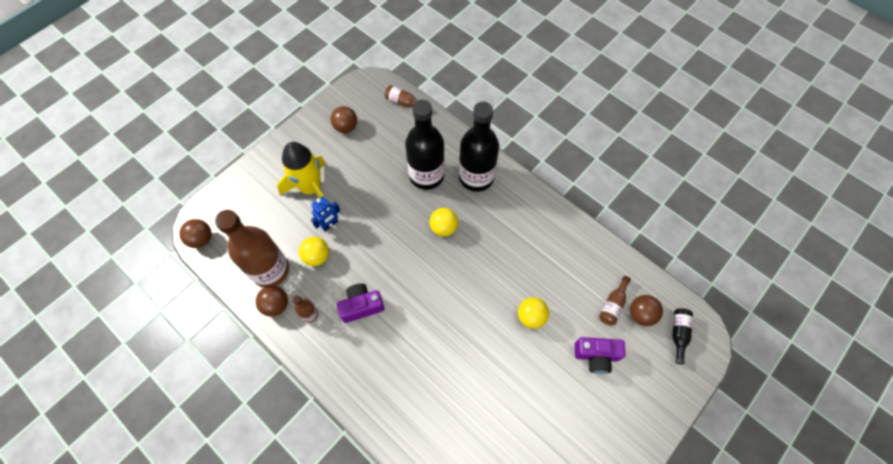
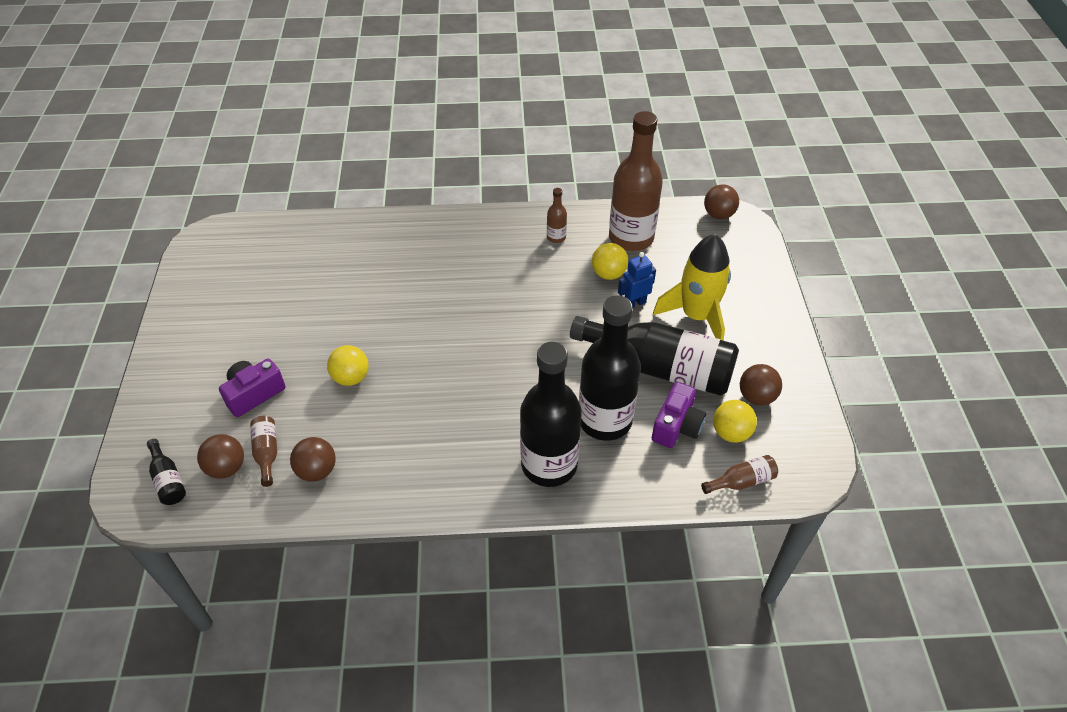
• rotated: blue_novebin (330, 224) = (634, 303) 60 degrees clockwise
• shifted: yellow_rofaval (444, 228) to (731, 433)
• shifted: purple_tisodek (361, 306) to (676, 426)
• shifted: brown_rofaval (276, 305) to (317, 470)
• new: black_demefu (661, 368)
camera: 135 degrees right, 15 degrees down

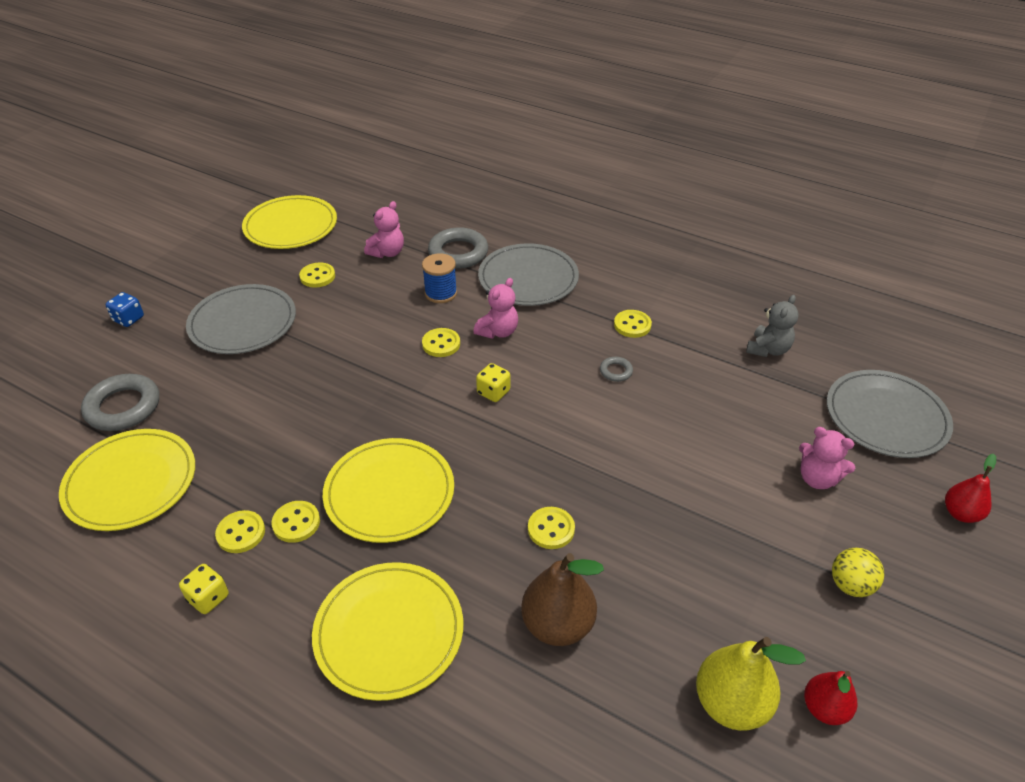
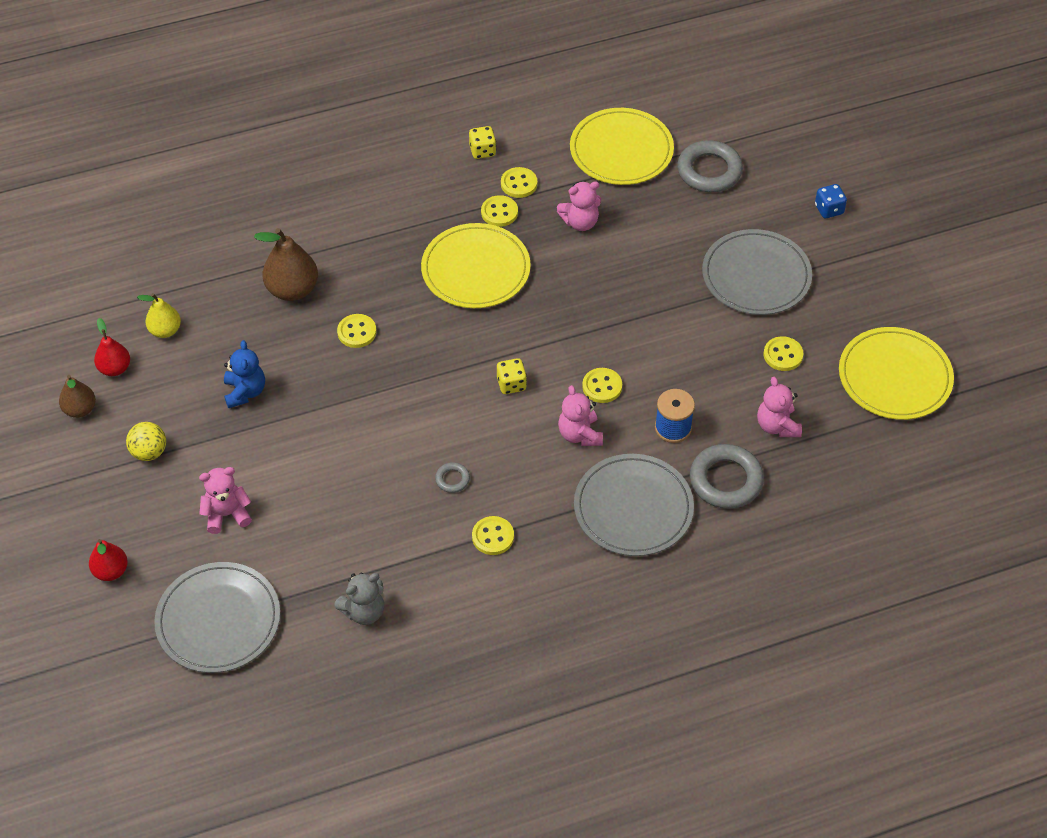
• rotated: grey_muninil (768, 349) = (364, 611) 105 degrees counterclockwise
• gone: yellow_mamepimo (389, 632)
• scaled: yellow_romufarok (731, 703) = (165, 330) x0.62
• new: pink_muninil (580, 222)
• new: blue_muninil (245, 392)
• new: brown_romufarok (80, 409)
camera: 130 degrees right, 10 degrees up

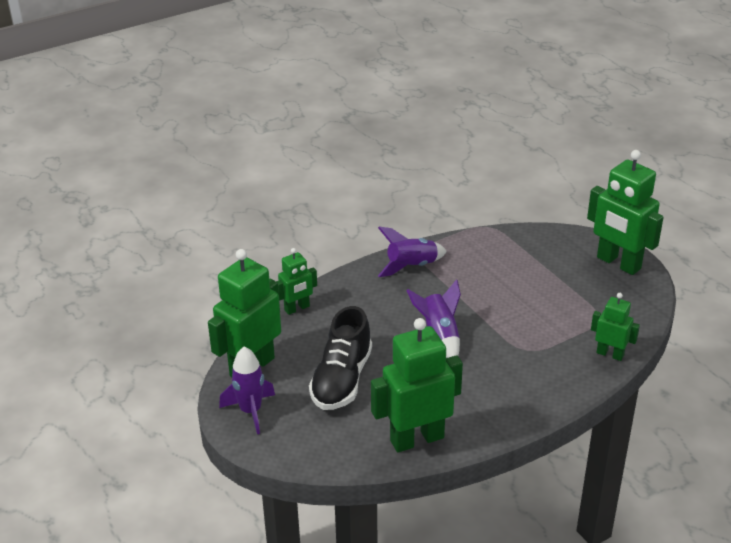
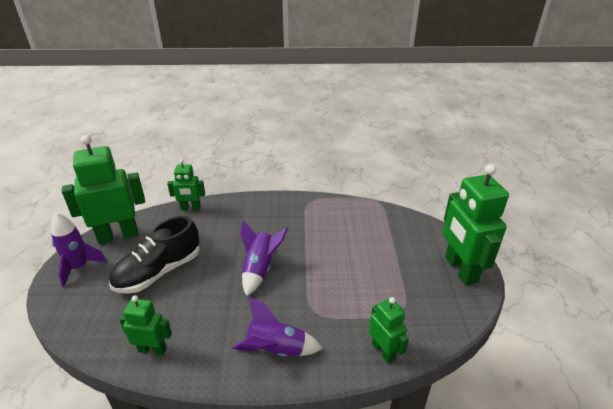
• shifted: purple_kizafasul (411, 266) to (276, 350)
• scaled: green_novebin (416, 439) = (152, 349) x0.54
camera: 30 degrees right, 0 degrees up

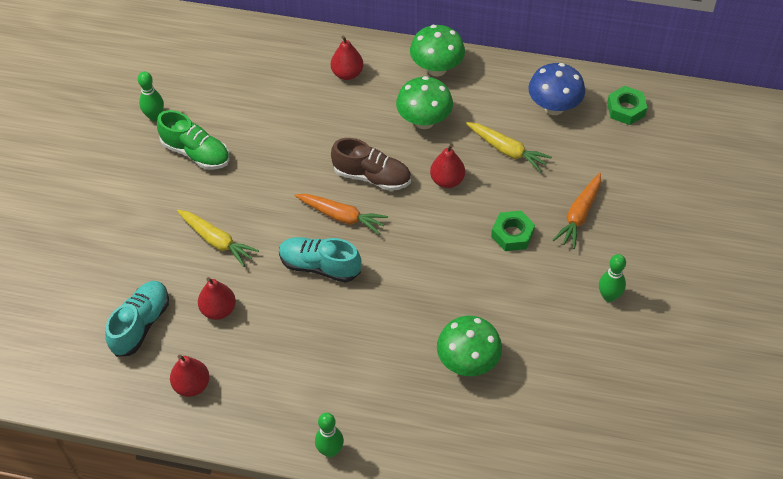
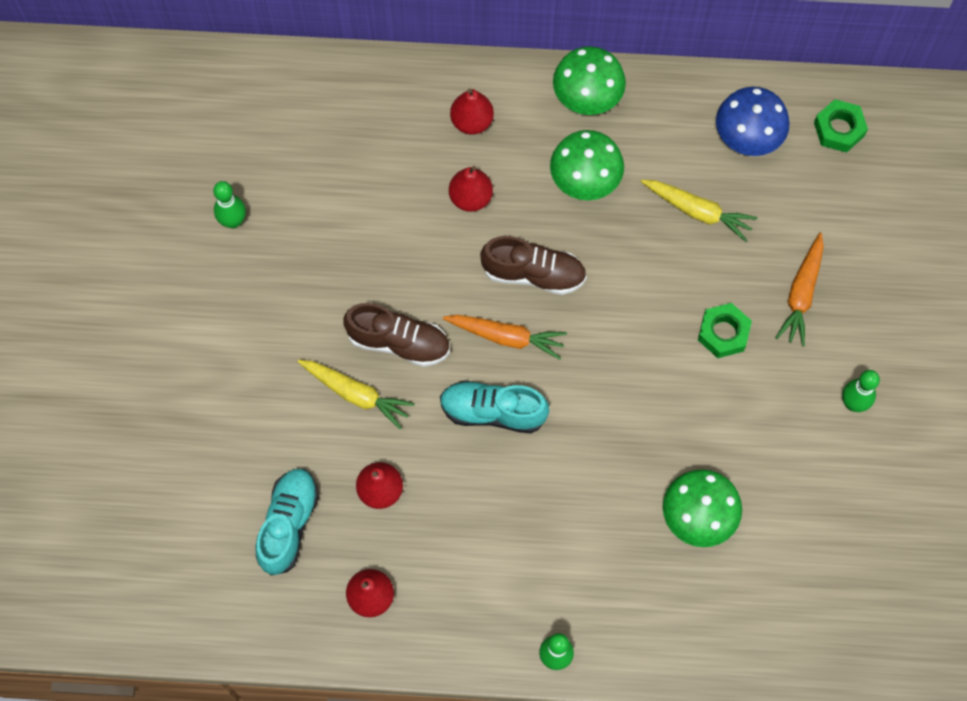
• gone: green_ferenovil (196, 153)
• shifted: red_romufarok (447, 180) to (470, 198)
• new: brown_ferenovil (398, 342)
camera: 10 degrees left, 15 degrees up

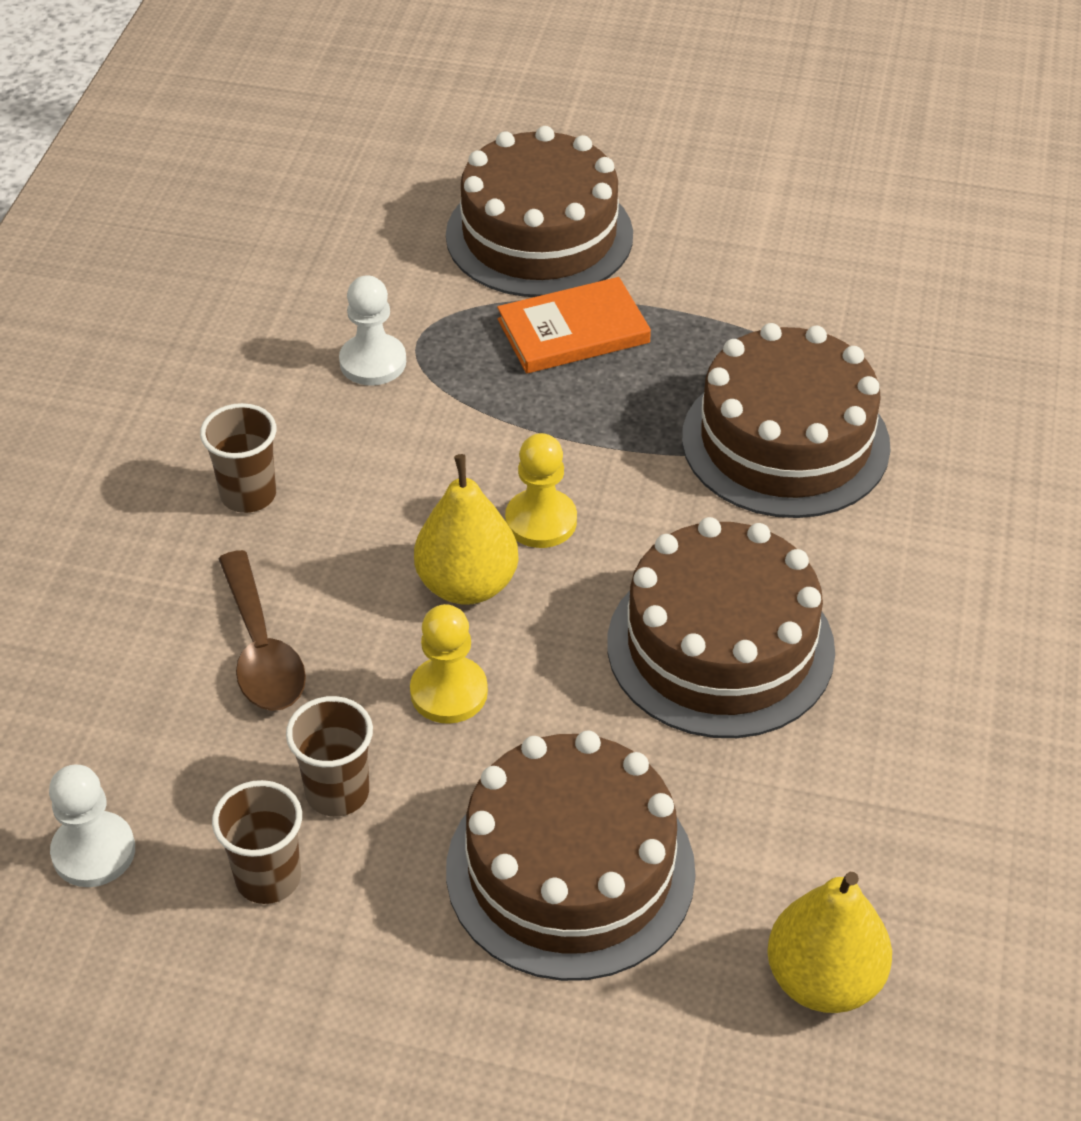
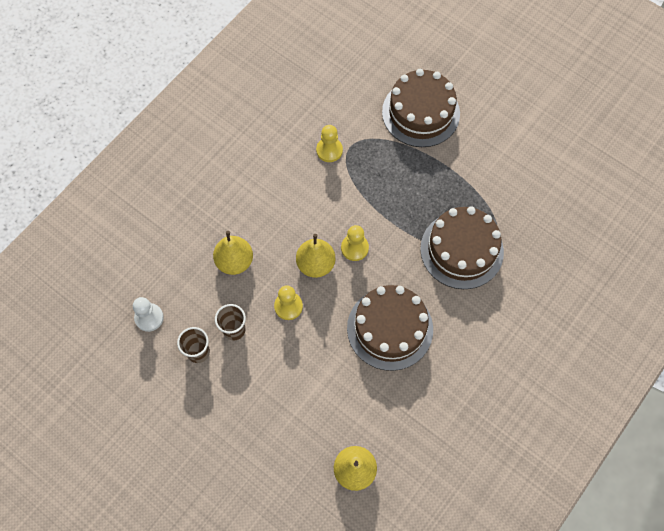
• repainted: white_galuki (373, 362) to yellow_galuki (329, 150)
• gone: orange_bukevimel (573, 331)
• gone: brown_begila (248, 495)
• swapped: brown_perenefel (261, 649) to yellow_romufarok (234, 261)
• gone: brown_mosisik (570, 870)
camera: 25 degrees right, 20 degrees up

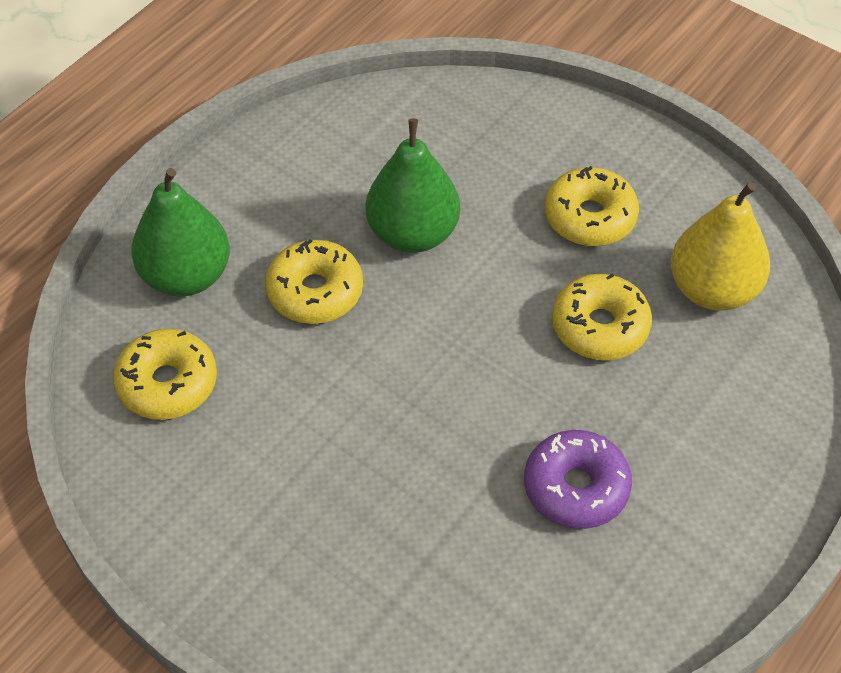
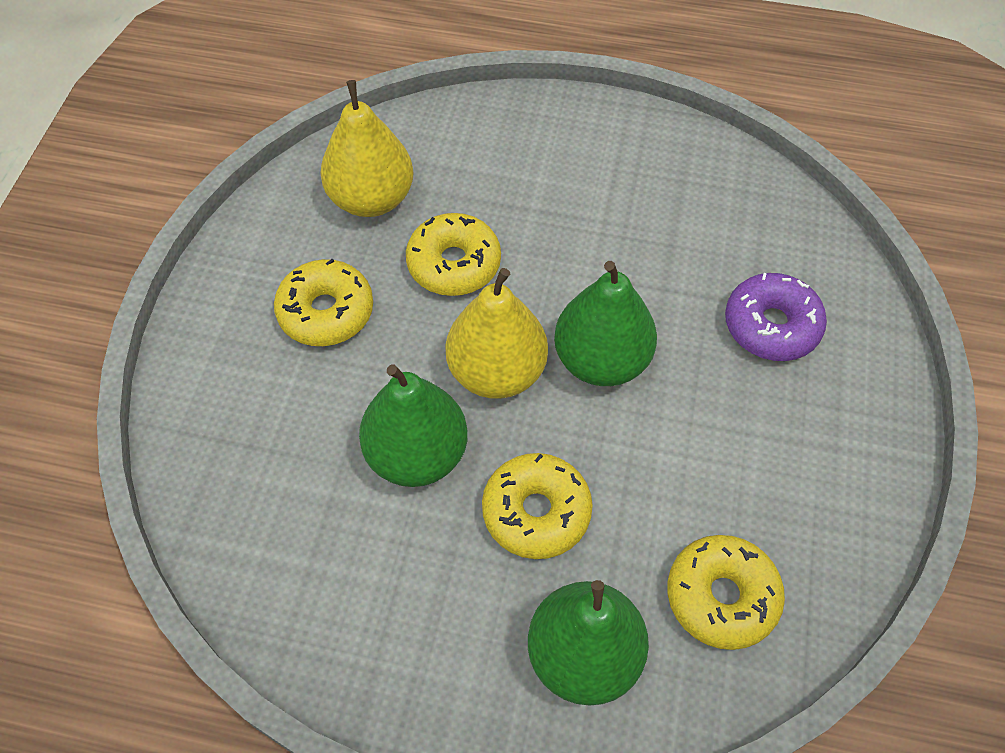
• shifted: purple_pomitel (576, 488) to (771, 326)
• new: green_romufarok (601, 360)
• new: yellow_romufarok (497, 372)
camera: 115 degrees left, 5 degrees up

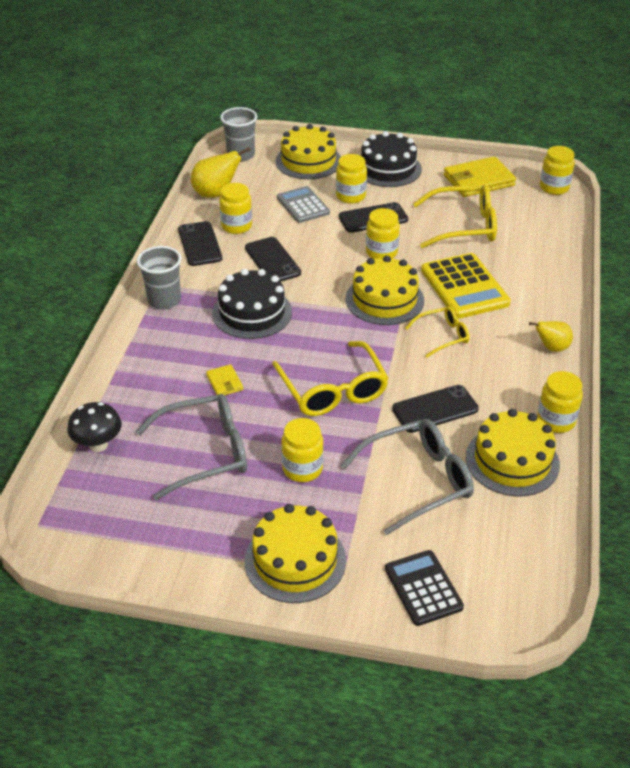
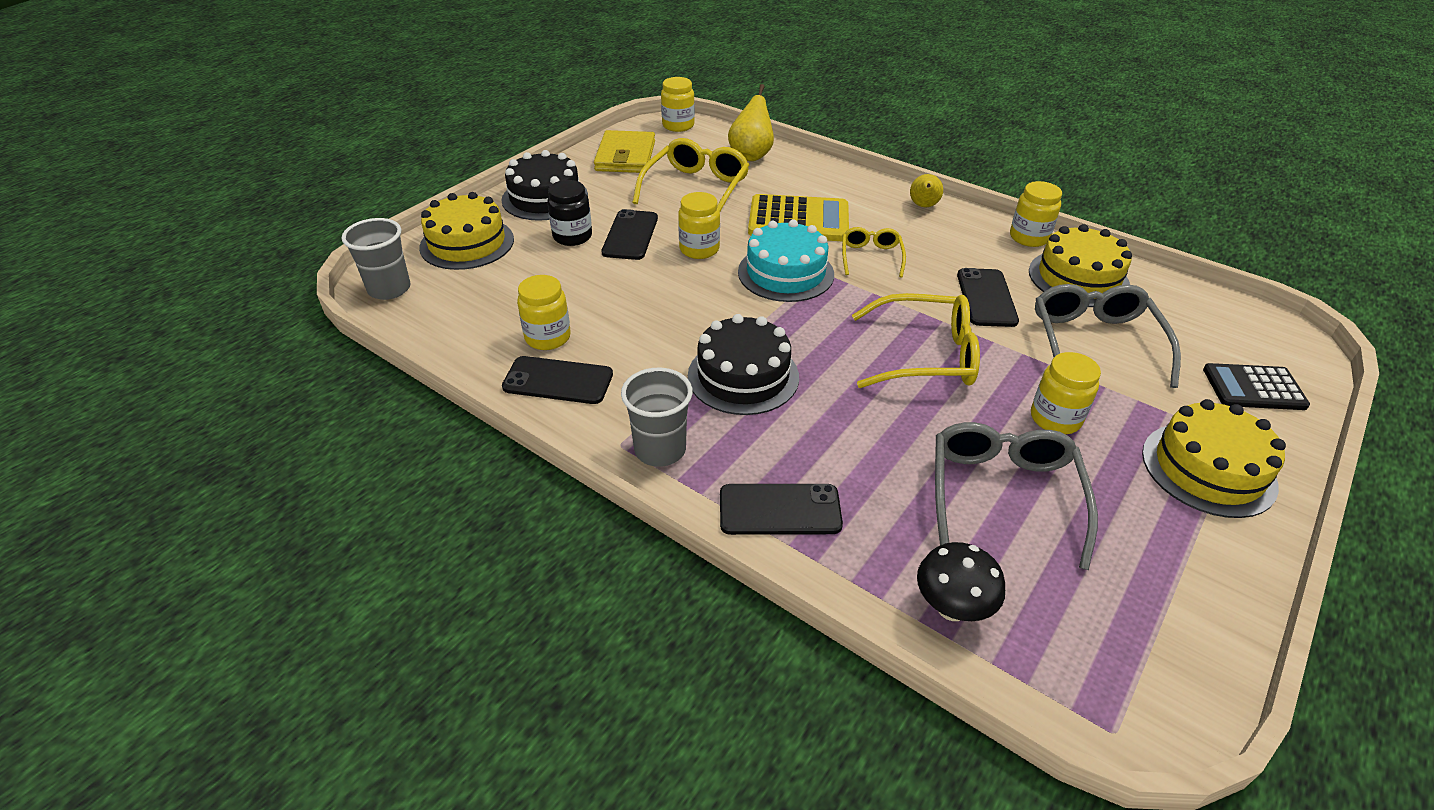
• shifted: yellow_romufarok (216, 194) to (751, 155)
• repainted: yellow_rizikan (350, 196) to black_rizikan (572, 236)
• gone: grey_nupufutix (303, 205)
• shifted: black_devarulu (272, 260) to (779, 510)
• repainted: yellow_mosisik (384, 299) to turquoise_mosisik (785, 273)
• gone: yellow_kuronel (224, 382)
camera: 65 degrees left, 0 degrees up

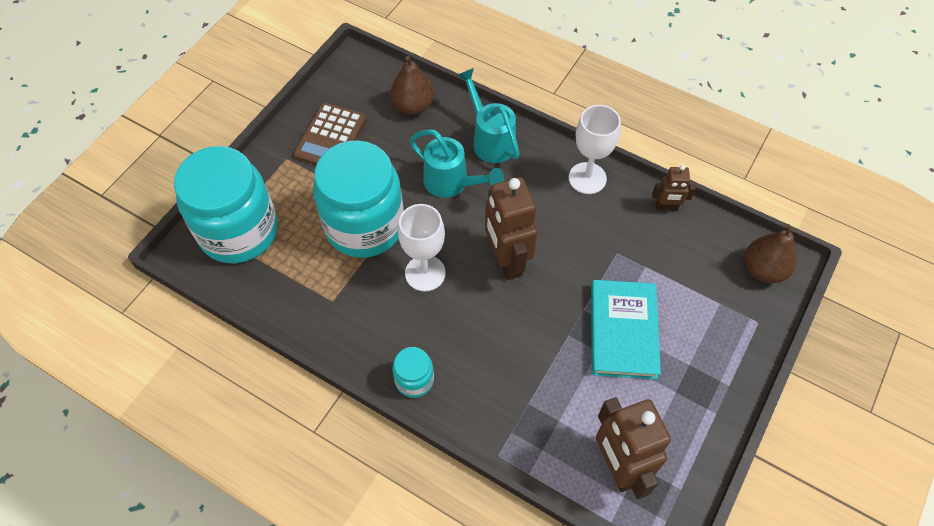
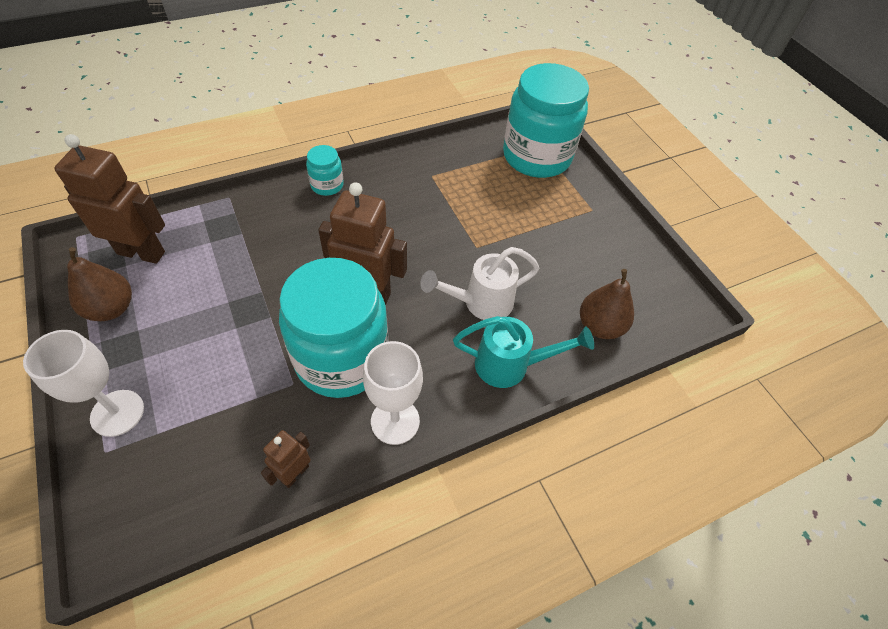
• gone: brown_nupufutix (330, 137)
• repainted: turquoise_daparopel (452, 183) to white_daparopel (480, 303)
• shifted: turquoise_rizikan (364, 226) to (342, 358)
• shifted: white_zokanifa (425, 273) to (117, 413)
• shifted: brown_romufarok (763, 269) to (111, 308)
• gone: turquoise_bukevimel (623, 331)
camera: 120 degrees right, 5 degrees down

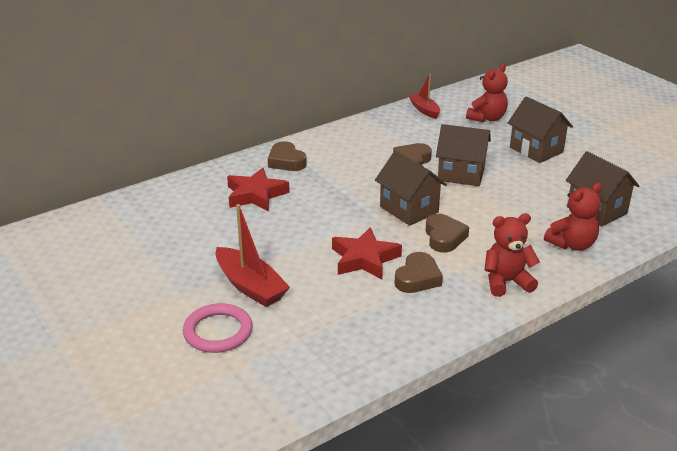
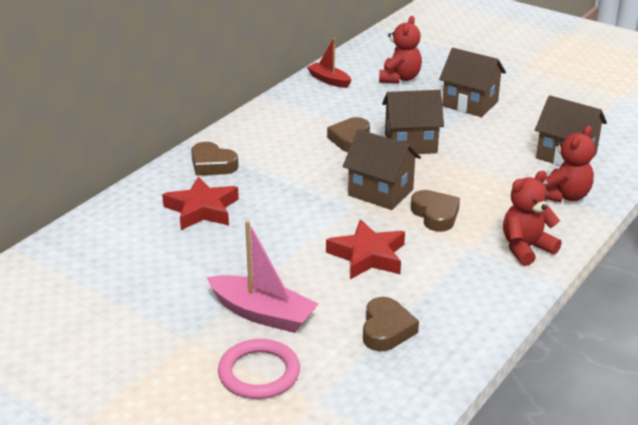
• repainted: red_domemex (250, 286) to pink_domemex (262, 314)
• shifted: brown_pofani (417, 278) to (386, 329)
camera: 20 degrees left, 0 degrees up

